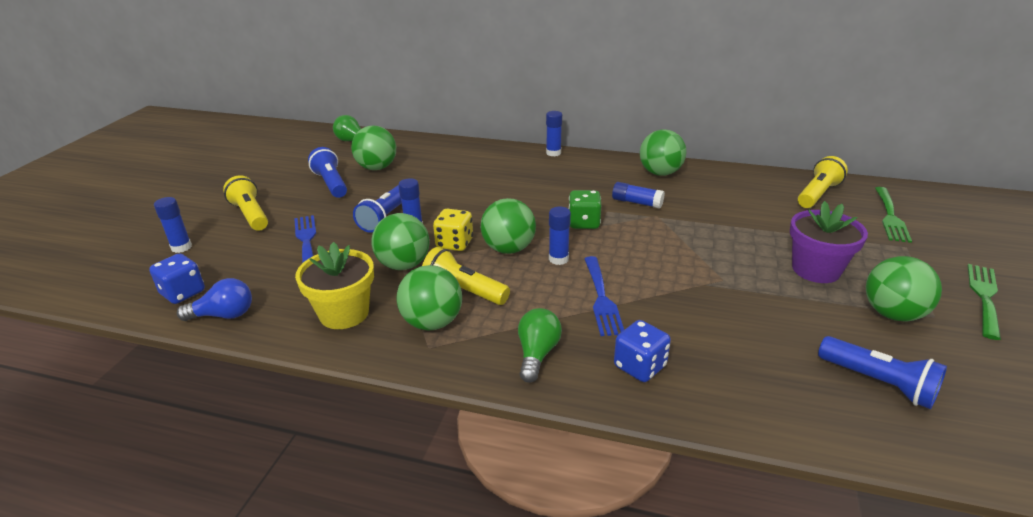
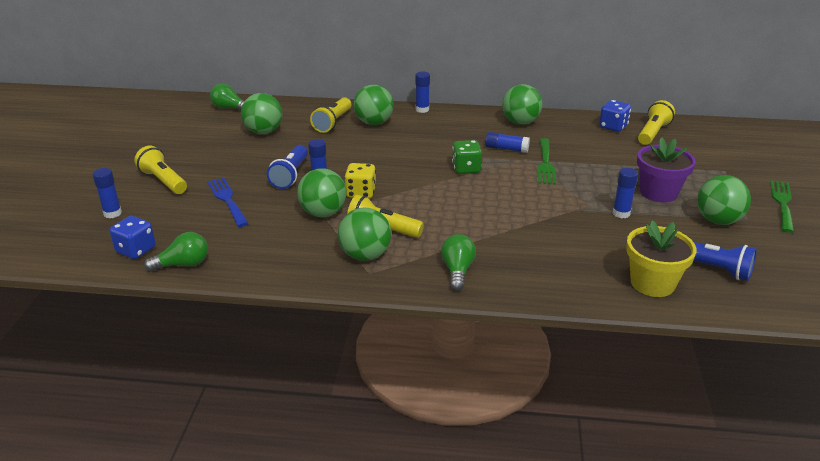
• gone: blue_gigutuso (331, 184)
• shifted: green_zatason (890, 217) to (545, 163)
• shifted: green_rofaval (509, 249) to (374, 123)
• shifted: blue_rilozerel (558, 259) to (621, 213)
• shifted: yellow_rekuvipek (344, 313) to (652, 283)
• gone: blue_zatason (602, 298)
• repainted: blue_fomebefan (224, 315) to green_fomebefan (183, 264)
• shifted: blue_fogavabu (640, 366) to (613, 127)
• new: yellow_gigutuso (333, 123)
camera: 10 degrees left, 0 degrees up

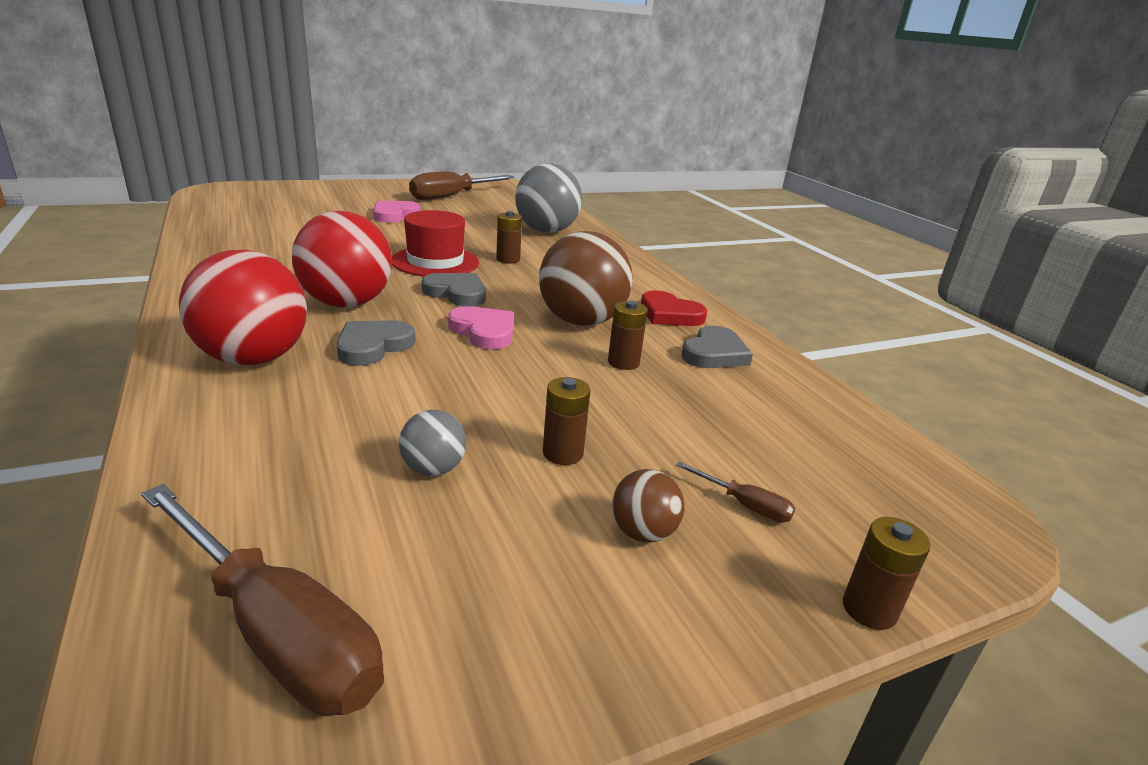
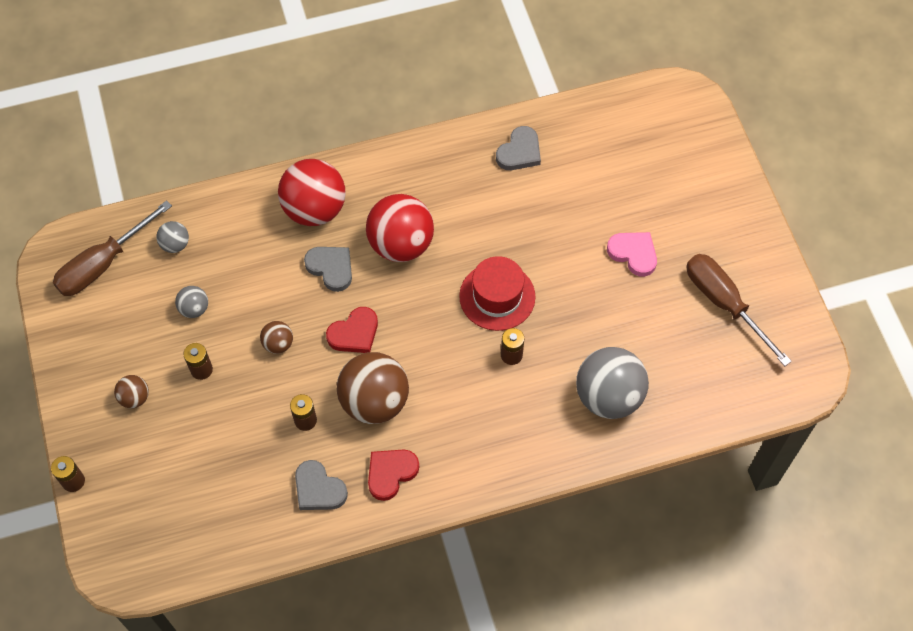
• shifted: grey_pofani (457, 293) to (519, 152)
• repainted: pink_pofani (484, 331) to red_pofani (354, 333)
• gone: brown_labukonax (744, 505)
• new: grey_rofaval (175, 244)
• new: brown_rofaval (278, 344)
camera: 100 degrees right, 35 degrees up

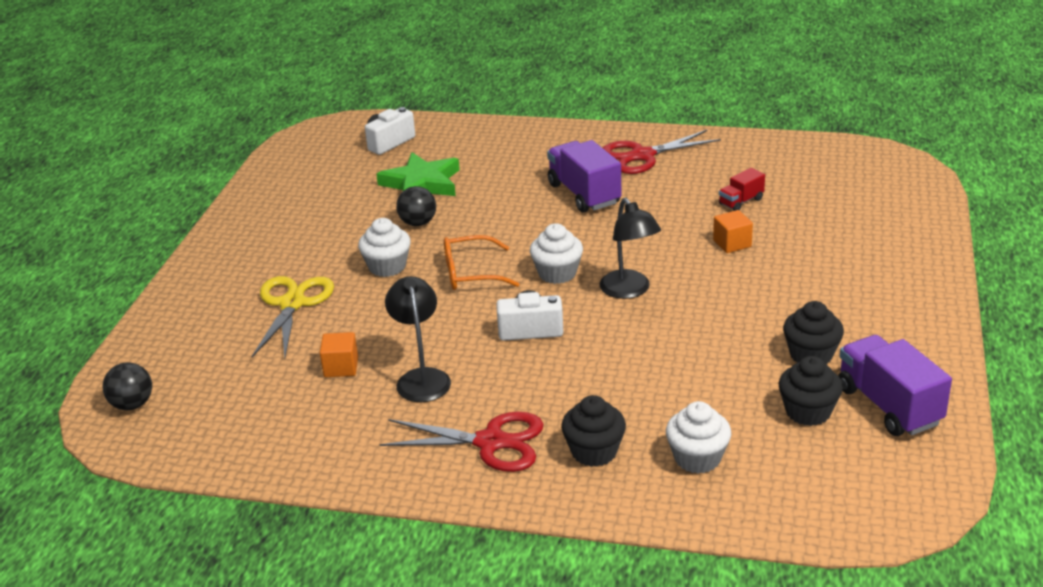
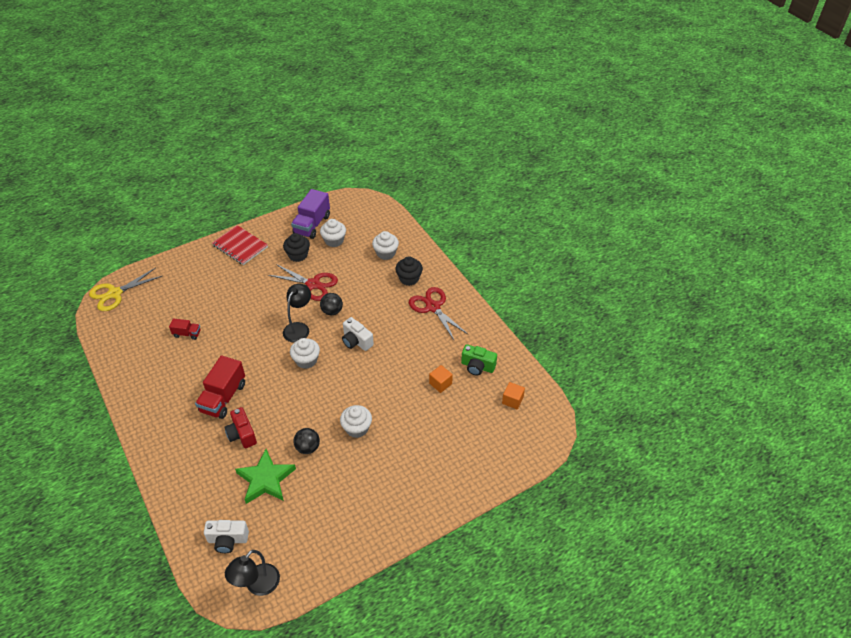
• shifted: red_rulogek (643, 155) to (313, 284)
• repainted: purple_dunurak (584, 194) to red_dunurak (223, 398)
• shifted: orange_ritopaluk (732, 243) to (512, 400)
• gone: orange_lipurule (471, 273)
• shifted: yellow_rulogek (292, 304) to (115, 293)
• shifted: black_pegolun (421, 378) to (257, 586)
• repainted: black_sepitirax (808, 412) to white_sepitirax (334, 241)
• shifted: black_rofaval (132, 405) to (332, 311)
• new: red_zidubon (240, 246)
• new: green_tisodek (477, 366)
• new: red_tisodek (242, 434)
camera: 135 degrees left, 15 degrees up

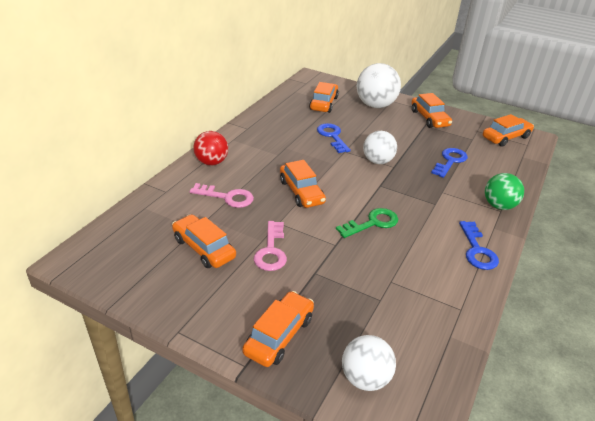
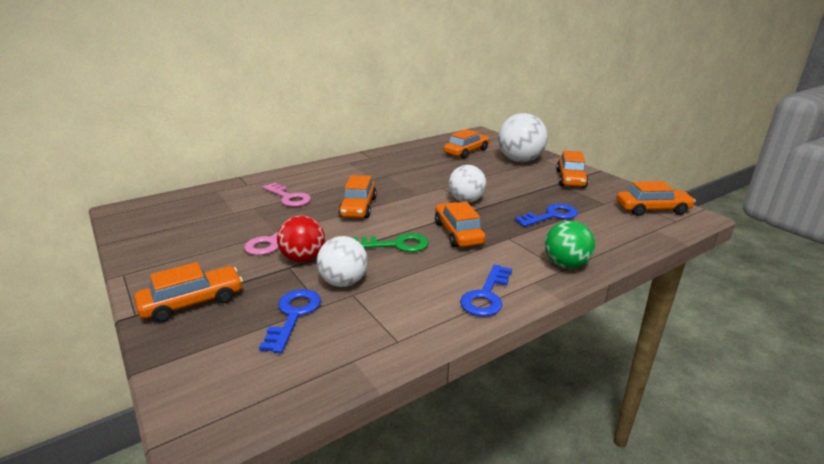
• shifted: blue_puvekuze (332, 136) to (293, 315)
• shifted: red_rofaval (211, 162) to (303, 258)
• shifted: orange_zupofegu (204, 248) to (458, 233)
• shifted: white_rofaval (365, 378) to (344, 282)
camera: 30 degrees right, 10 degrees down

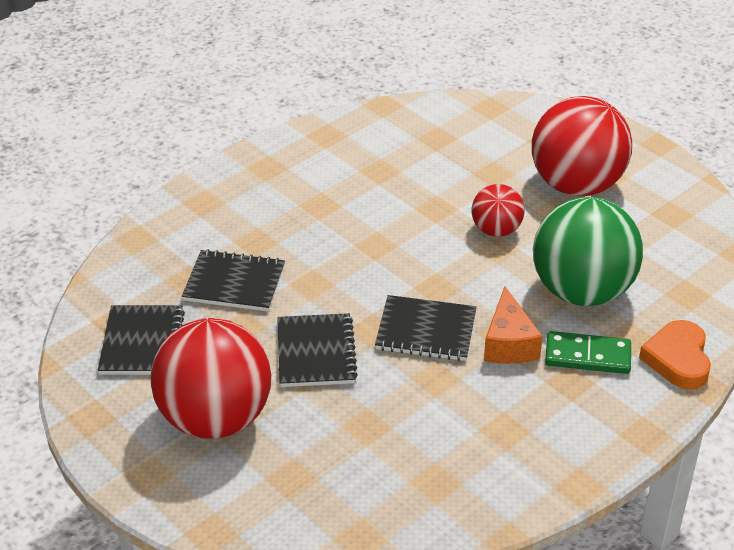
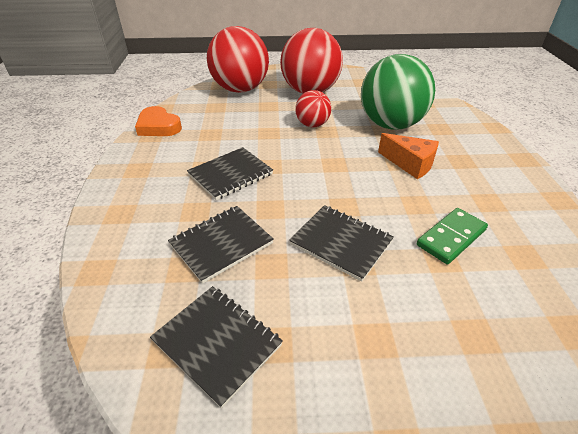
• shifted: black_zidubon (426, 331) to (230, 174)
• shifted: red_rofaval (215, 418) to (240, 89)
• shifted: orange_pofani (678, 359) to (158, 126)
• shifted: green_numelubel (587, 356) to (451, 237)
camera: 50 degrees left, 0 degrees up

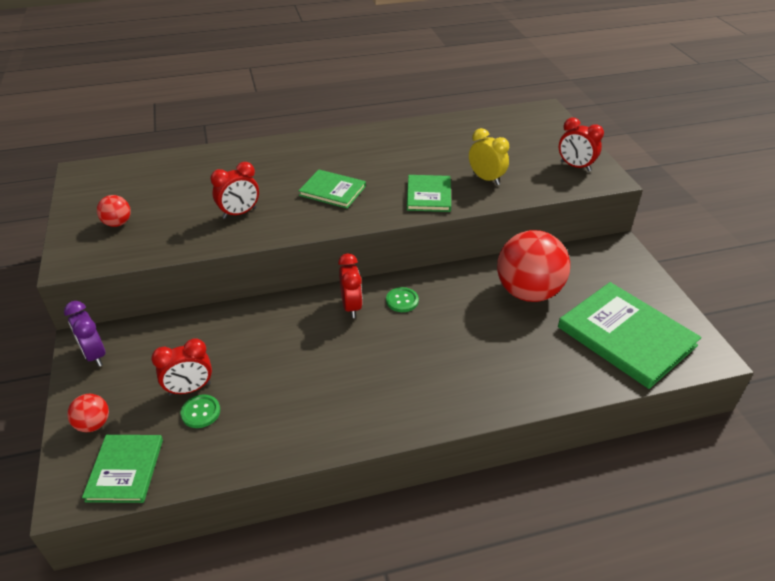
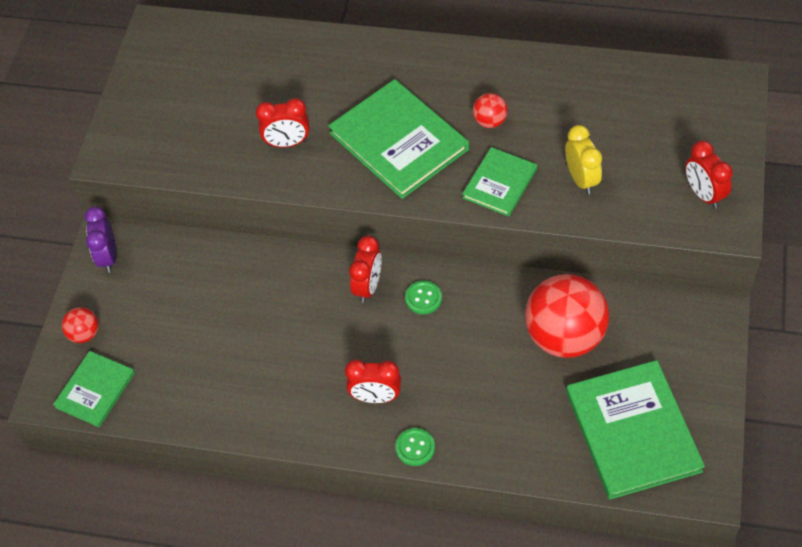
• scaled: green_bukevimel (332, 191) = (398, 141) x1.77
• shifted: red_rofaval (117, 223) to (490, 121)
• shifted: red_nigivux (190, 389) to (375, 397)
• shifted: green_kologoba (201, 412) to (415, 447)
camera: 30 degrees right, 15 degrees up

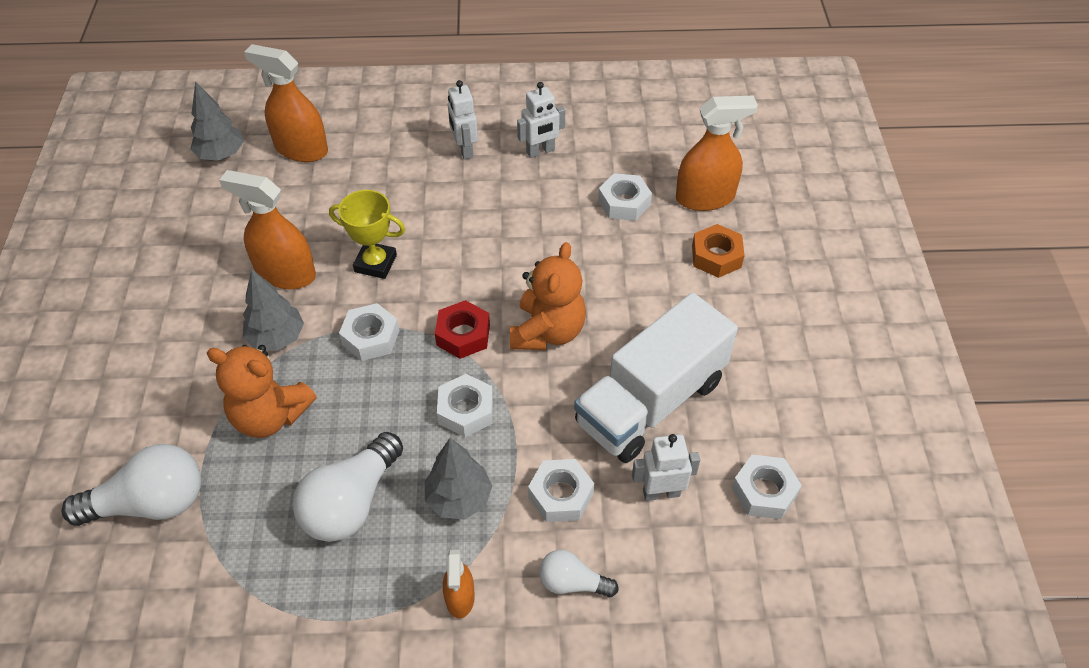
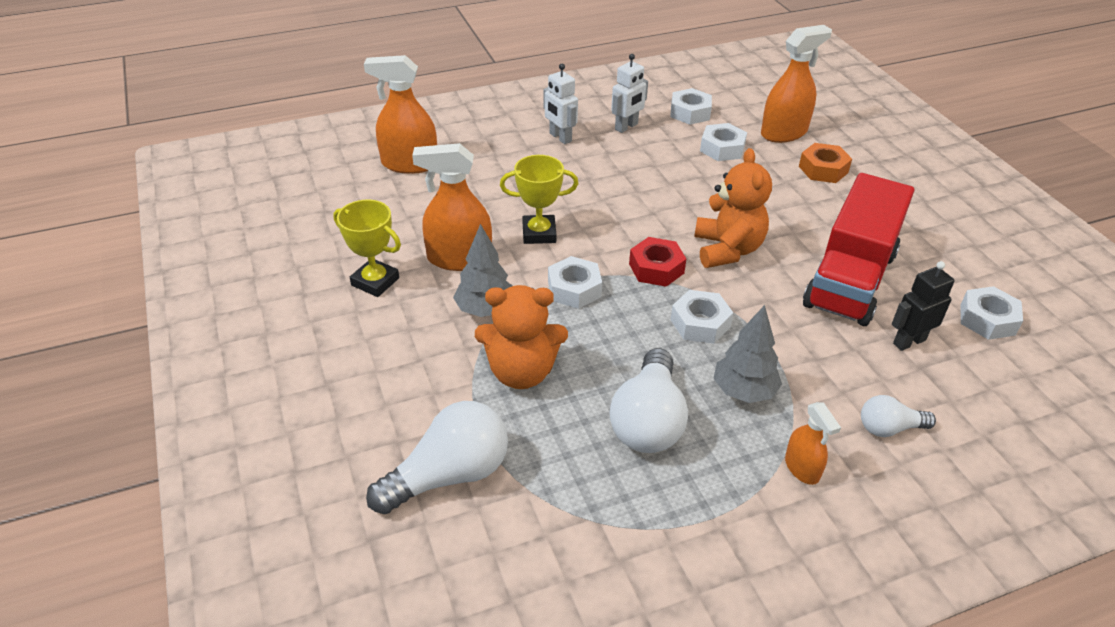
• gone: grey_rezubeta (221, 155)
• repainted: white_dunurak (650, 402) to red_dunurak (850, 279)
• repainted: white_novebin (661, 492) to black_novebin (909, 341)
• shifted: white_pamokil (561, 495) to (690, 112)
• new: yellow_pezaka (375, 282)
camera: 20 degrees left, 10 degrees down

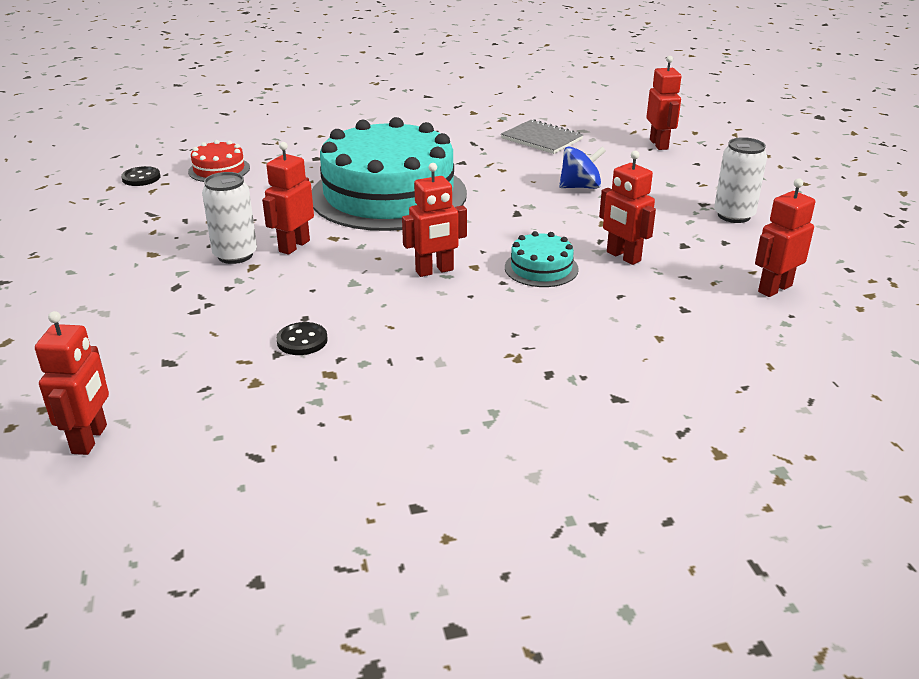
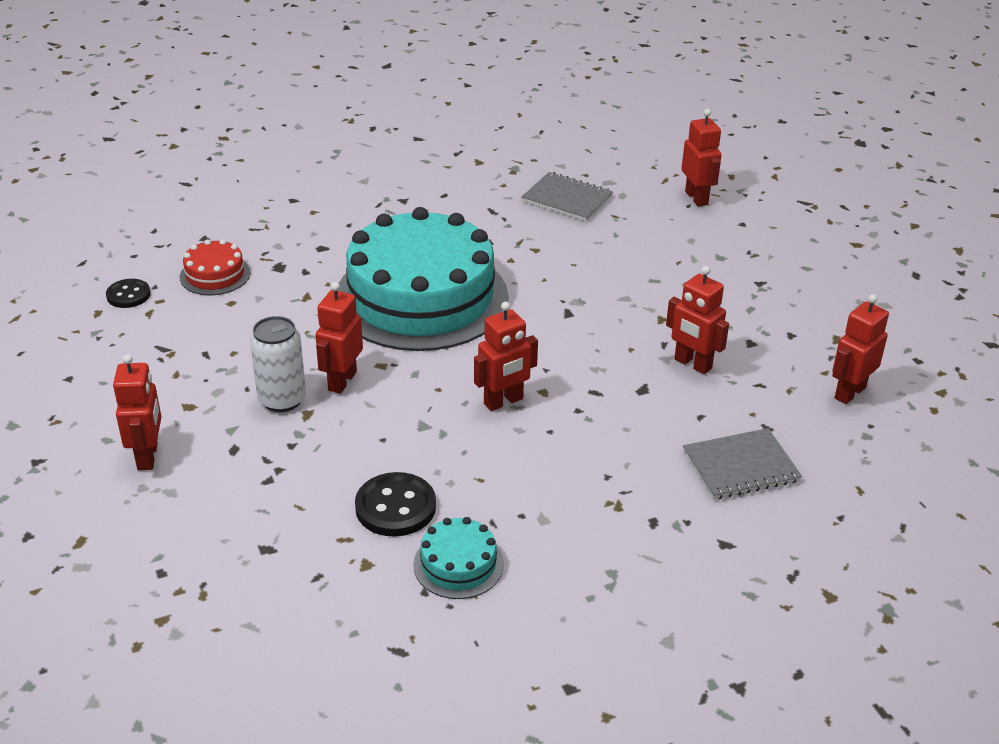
• gone: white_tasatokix (734, 215)
• gone: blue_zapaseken (580, 187)
• shifted: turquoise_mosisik (541, 268) to (458, 564)
• shifted: red_novebin (90, 439) to (148, 456)
• scaled: black_kologoba (302, 341) = (395, 507) x1.55
• new: grey_zidubon (740, 466)
camera: 10 degrees left, 5 degrees up

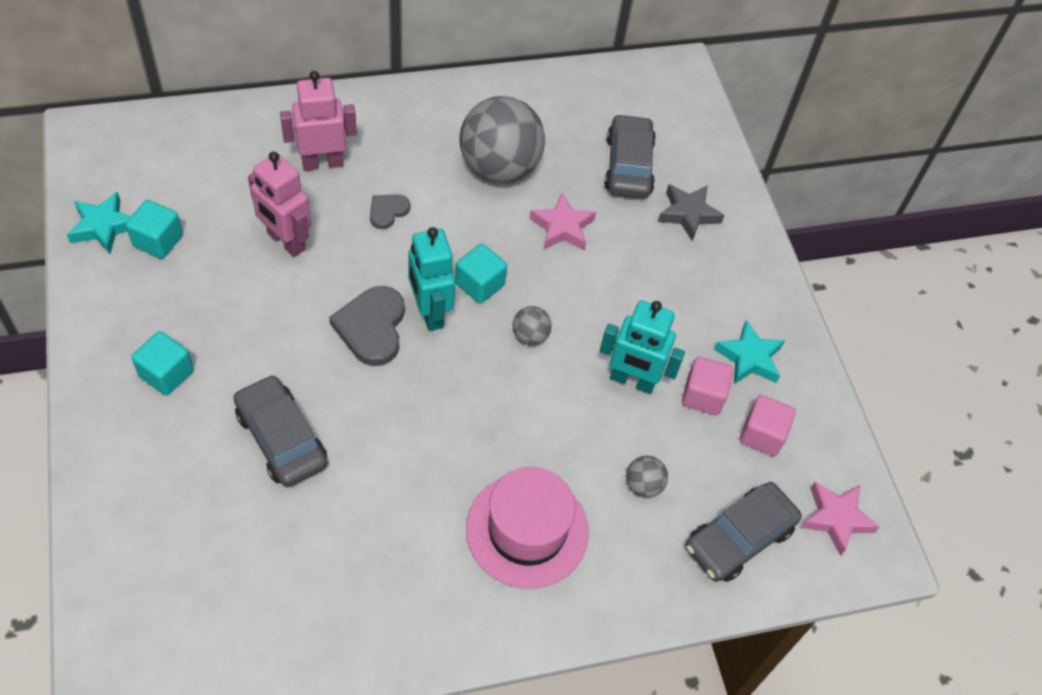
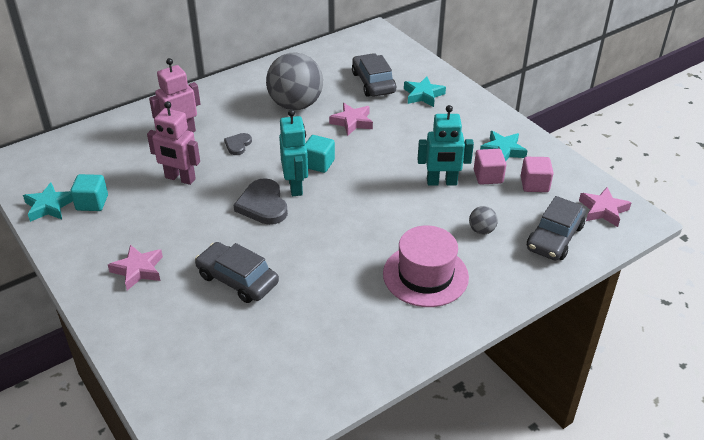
• repainted: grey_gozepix (688, 214) to turquoise_gozepix (423, 95)
• rotated: turquoise_novebin (429, 312) = (295, 186) 150 degrees counterclockwise
• gone: grey_rofaval (530, 336)
• swapped: turquoise_ritopaluk (166, 374) to pink_gozepix (138, 270)
camera: 15 degrees left, 15 degrees down

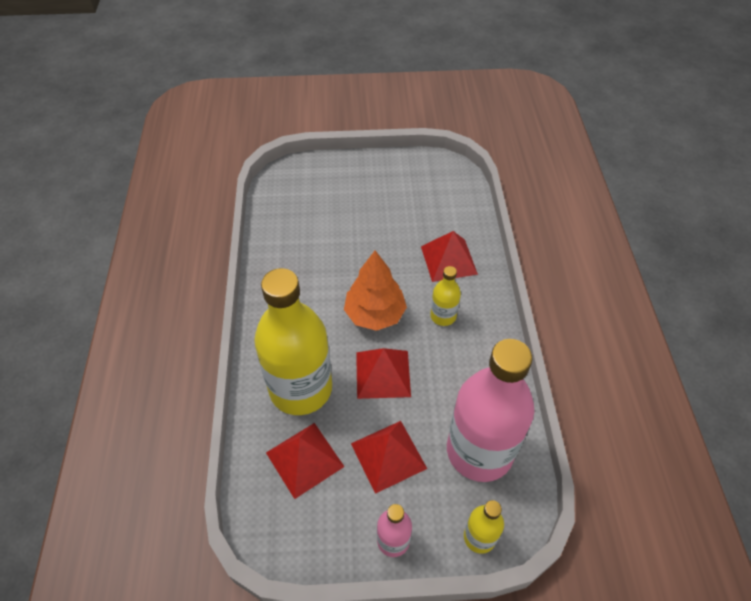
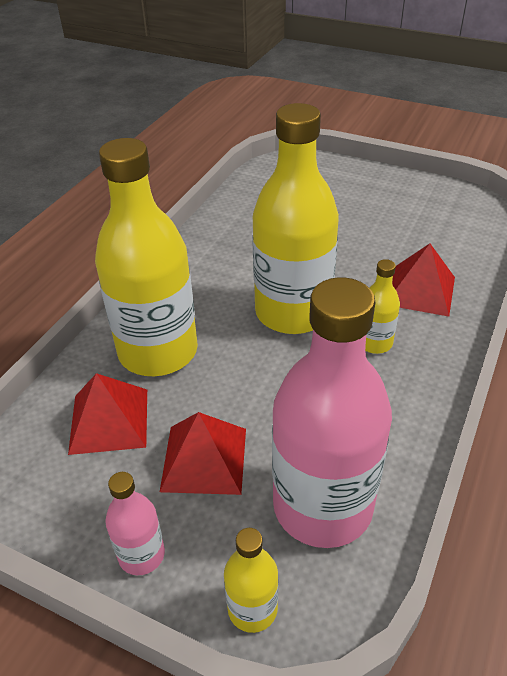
• swapped: orange_rezubeta (375, 314) to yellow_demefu (292, 312)
• gone: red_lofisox (383, 374)
camera: 30 degrees right, 10 degrees down

